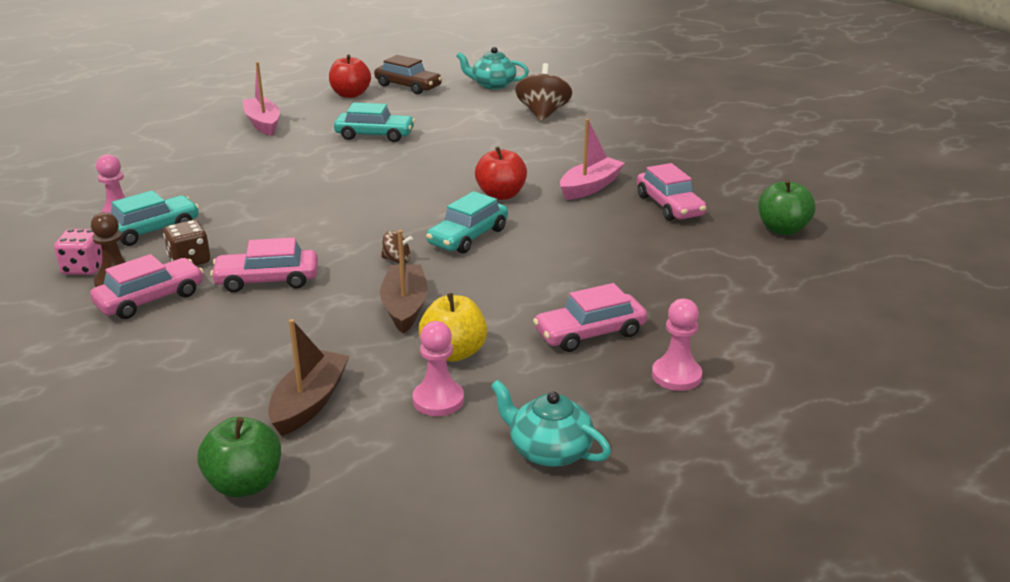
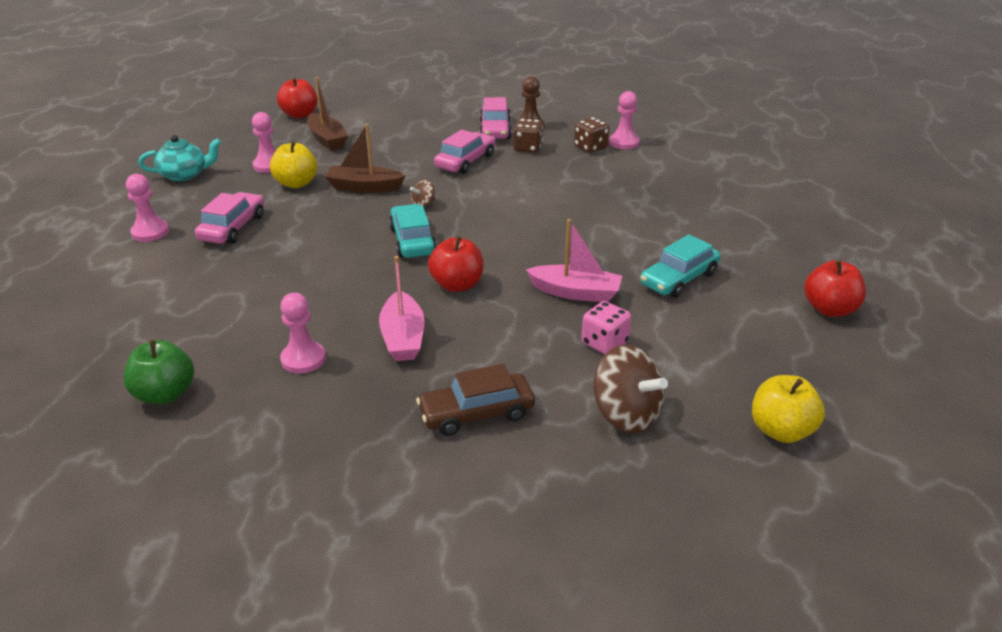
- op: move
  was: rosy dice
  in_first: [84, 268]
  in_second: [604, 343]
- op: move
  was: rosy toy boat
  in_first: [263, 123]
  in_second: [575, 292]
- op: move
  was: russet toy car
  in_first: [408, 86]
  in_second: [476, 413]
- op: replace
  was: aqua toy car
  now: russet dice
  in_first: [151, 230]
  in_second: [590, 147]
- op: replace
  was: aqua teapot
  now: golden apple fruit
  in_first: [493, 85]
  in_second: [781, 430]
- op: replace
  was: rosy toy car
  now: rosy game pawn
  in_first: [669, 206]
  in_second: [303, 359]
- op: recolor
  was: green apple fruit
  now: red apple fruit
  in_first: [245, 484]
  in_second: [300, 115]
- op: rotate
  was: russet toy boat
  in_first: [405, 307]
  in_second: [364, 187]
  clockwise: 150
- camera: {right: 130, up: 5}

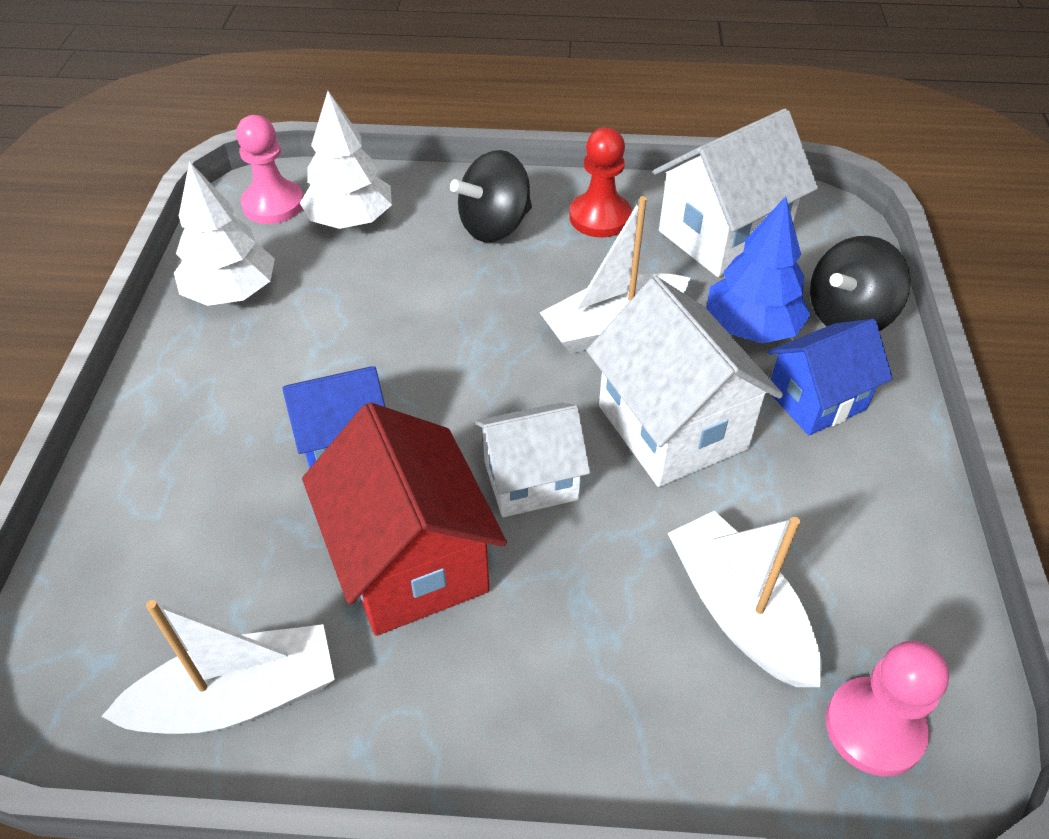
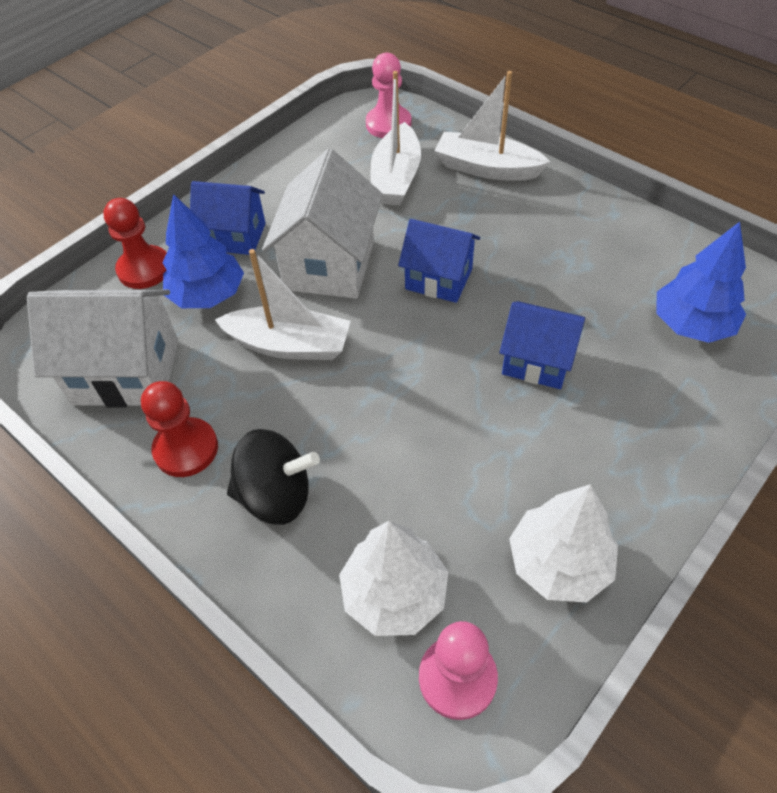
- op: delete
  was: red cottage
  in_first: [410, 561]
- op: insert
  now: blue tree
  in_second: [692, 324]
- op: move
  was: white toy boat
  in_first: [238, 698]
  in_second: [487, 168]
- op: replace
  was: black spinning top
  now: red game pawn
  in_first: [848, 316]
  in_second: [144, 269]
- op: recolor
  was: white cottage
  now: blue cottage
  in_first: [530, 480]
  in_second: [439, 279]
- camera: {right: -140, up: 5}

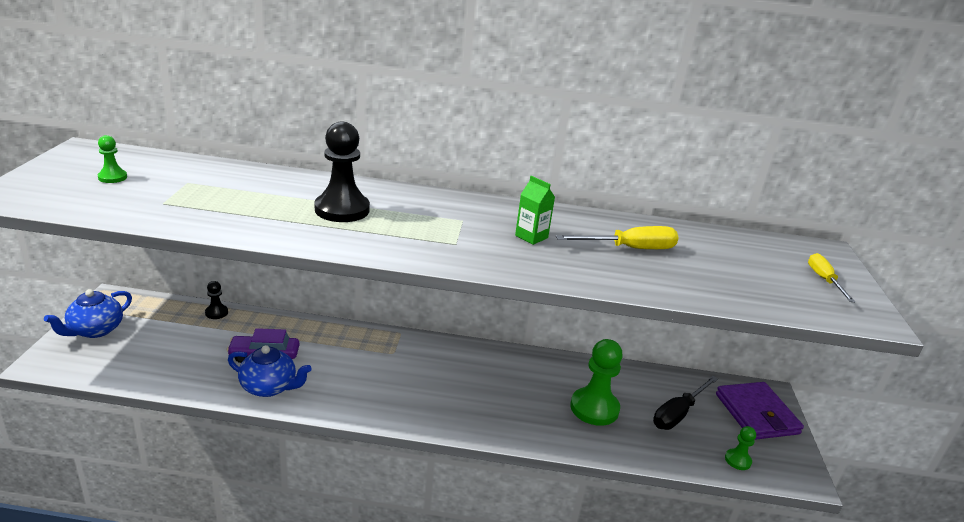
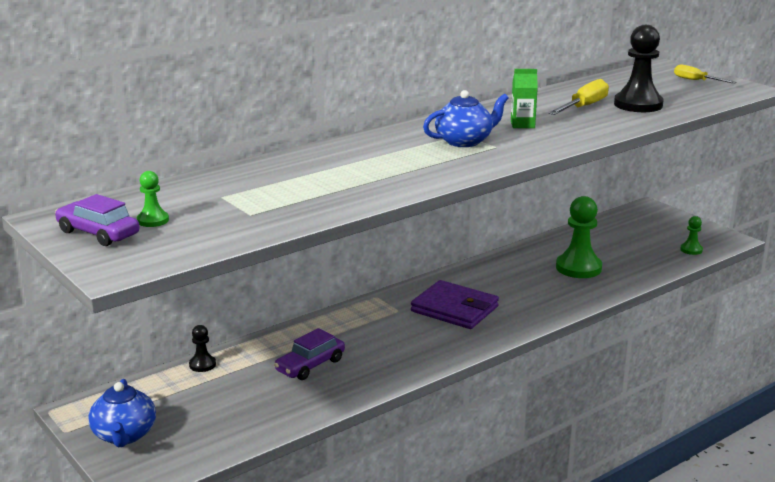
- op: delete
  was: black flat screwdriver
  in_first: [678, 413]
- op: insert
  now: purple toy car
  in_second: [98, 233]
- op: move
  was: blue teapot
  in_first: [269, 387]
  in_second: [464, 141]
- op: move
  was: black game pawn
  in_first: [342, 210]
  in_second: [638, 105]
- op: move
  was: purple card wallet
  in_first: [756, 414]
  in_second: [454, 309]
- camera: {right: -40, up: -5}

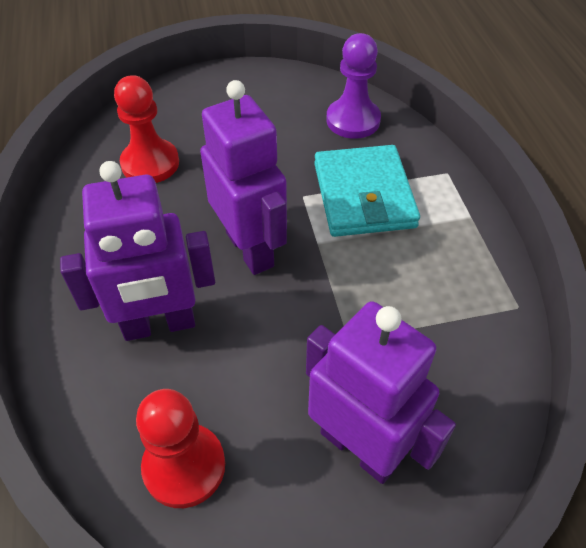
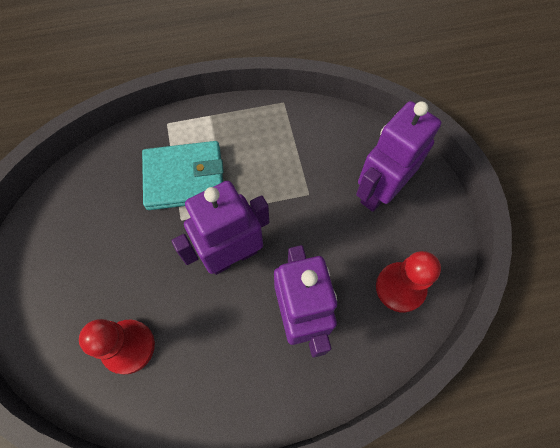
- op: delete
  was: purple game pawn
  in_first: [353, 120]
- camera: {right: -90, up: 15}

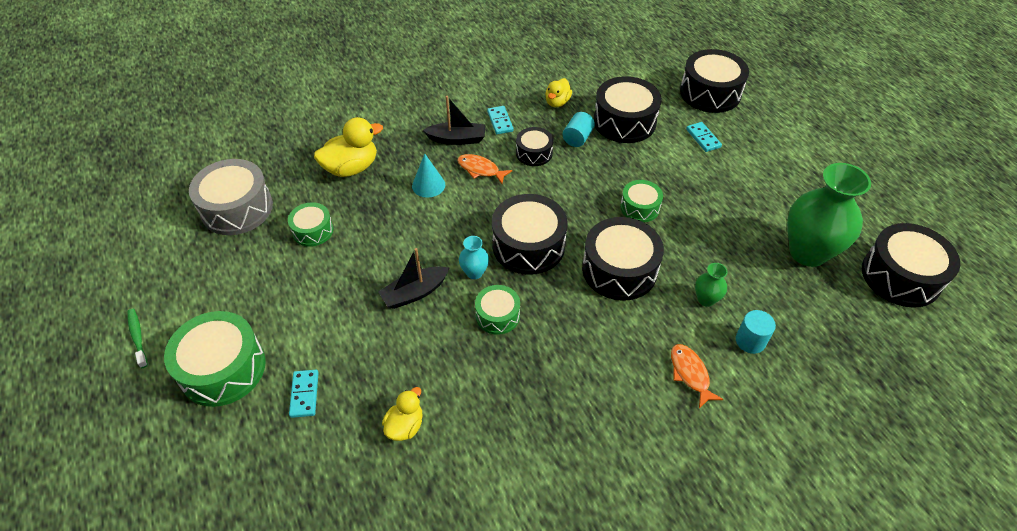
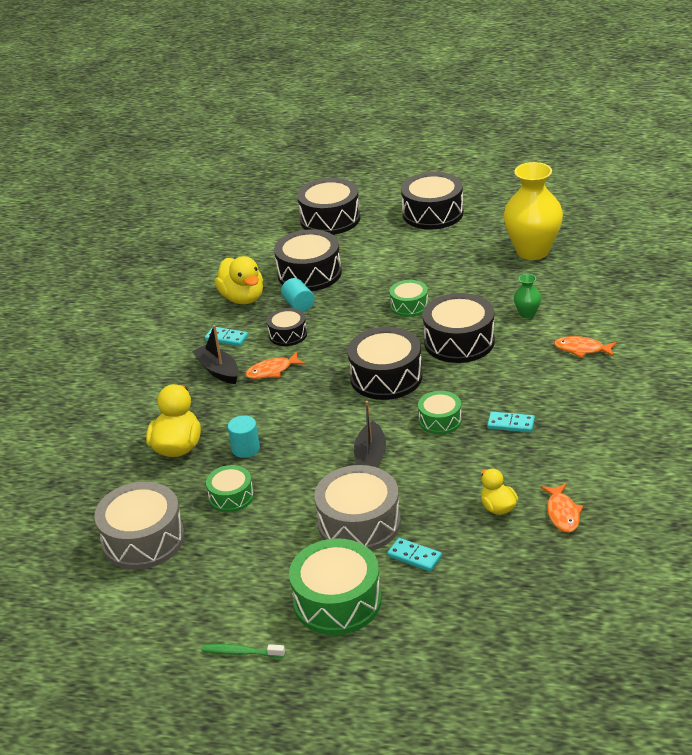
- op: delete
  was: aqua cone
  in_first: [428, 185]
- op: delete
  was: aqua vase
  in_first: [474, 272]
- op: insert
  now: gray drum
  in_second: [359, 523]
- op: insert
  now: orange fish
  in_second: [562, 513]
- op: move
  was: aqua domino piece
  in_first: [703, 138]
  in_second: [511, 424]
- op: move
  was: aqua cylinder
  in_first: [750, 341]
  in_second: [245, 449]
- op: move
  was: black drum
  in_first: [900, 276]
  in_second: [432, 213]
- op: recolor
  was: green vase
  now: golden vase
  in_first: [808, 252]
  in_second: [532, 251]
- op: rotate
  was: black toy boat
  in_first: [457, 139]
  in_second: [218, 370]
  clockwise: -75
- op: resize
  was: golden rubber duck
  in_first: [557, 102]
  in_second: [243, 298]
  ratio: 1.68
- camera: {right: -50, up: -15}

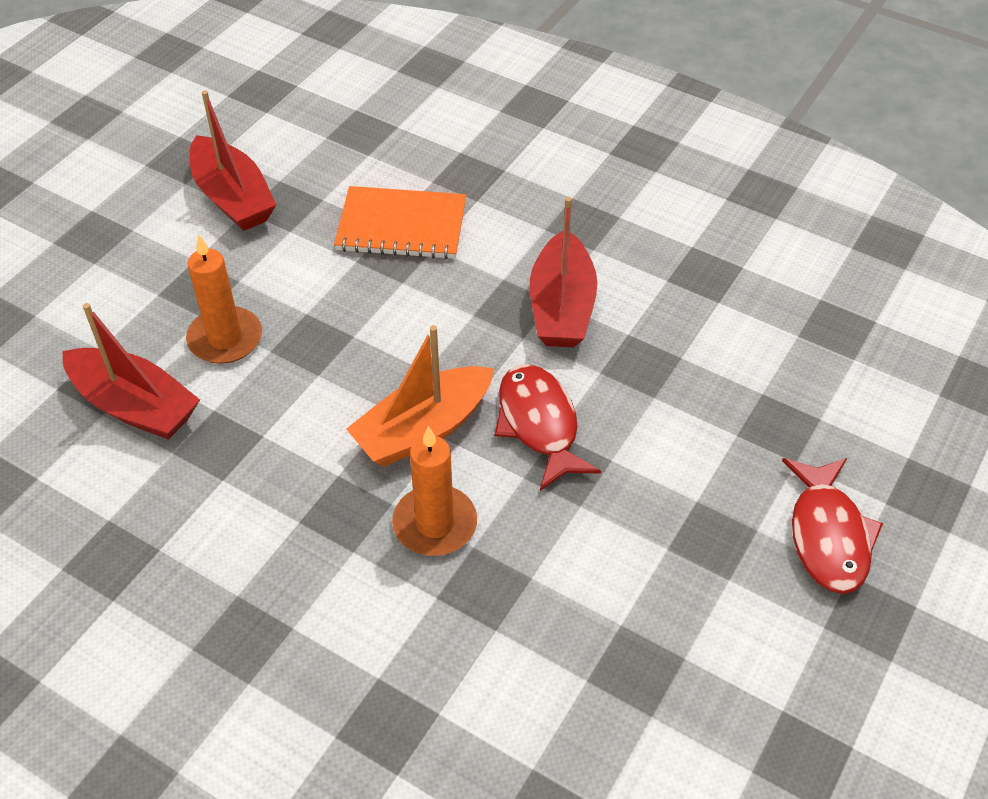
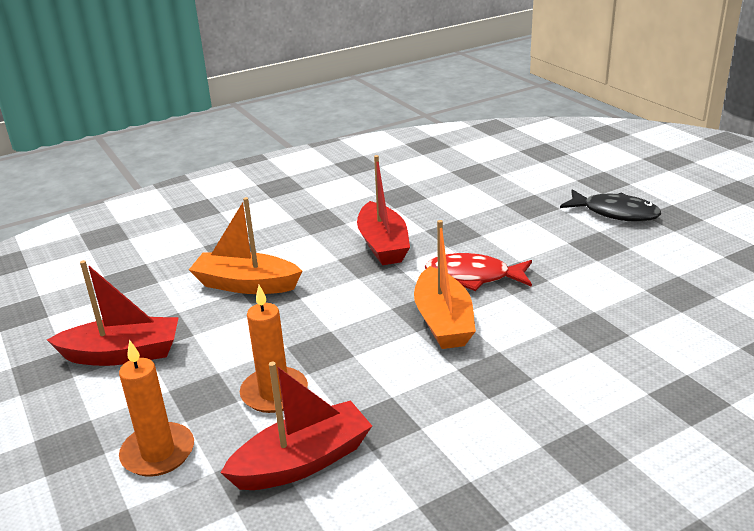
- op: move
  was: orange wax candle
  in_first: [435, 524]
  in_second: [158, 453]
- op: replace
  was: orange exercise book
  now: orange toy boat
  in_first: [401, 226]
  in_second: [246, 284]
- op: recolor
  was: red fish
  now: black fish
  in_first: [828, 535]
  in_second: [615, 213]
- op: rotate
  was: red toy boat
  in_first: [561, 307]
  in_second: [383, 245]
  clockwise: 45
- camera: {right: -60, up: -20}

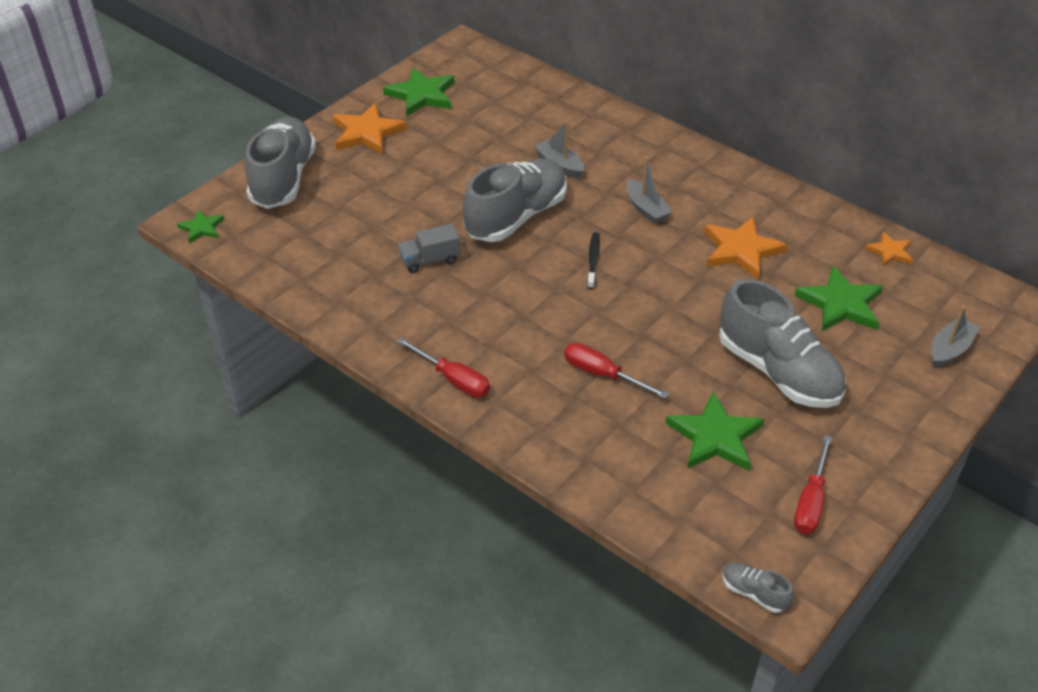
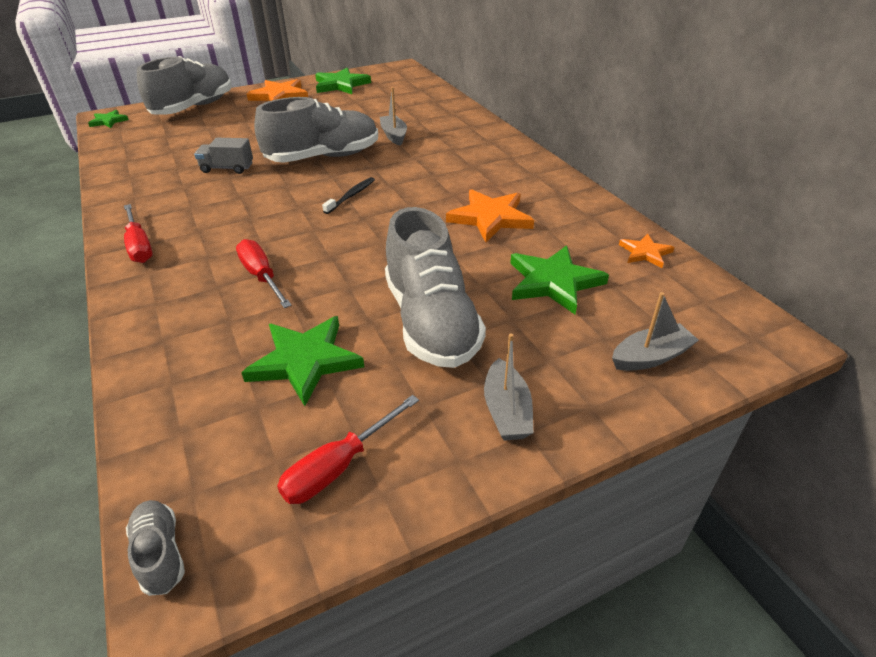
- op: move
  was: gray toy boat
  in_first: [646, 209]
  in_second: [506, 411]
- camera: {right: 25, up: -5}

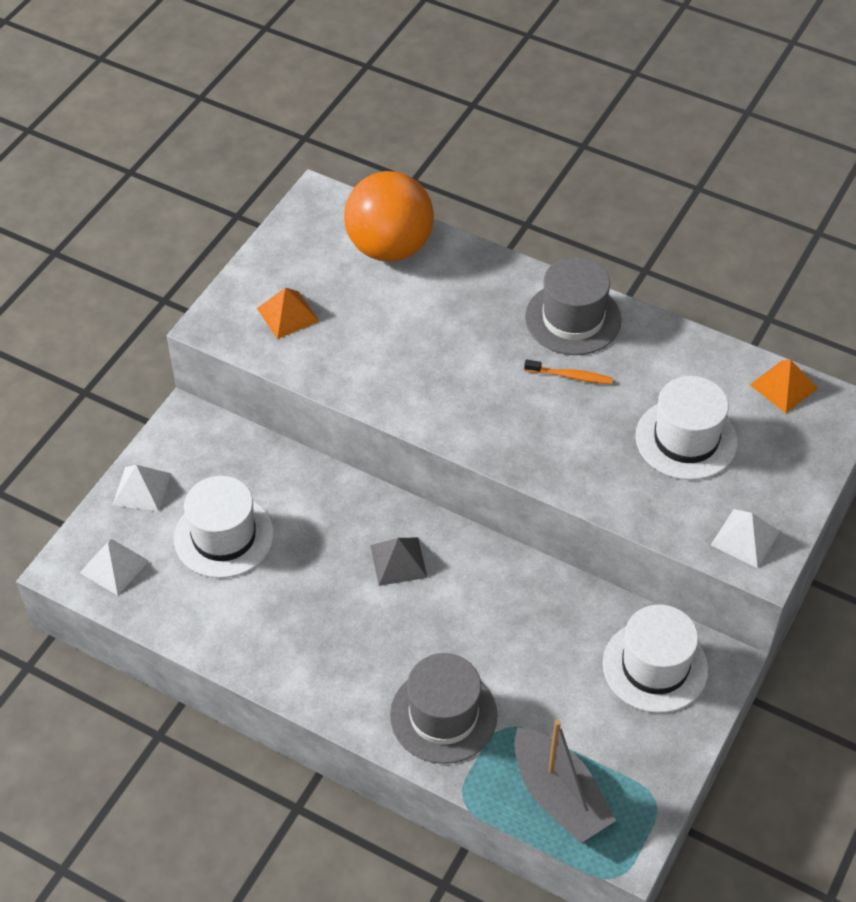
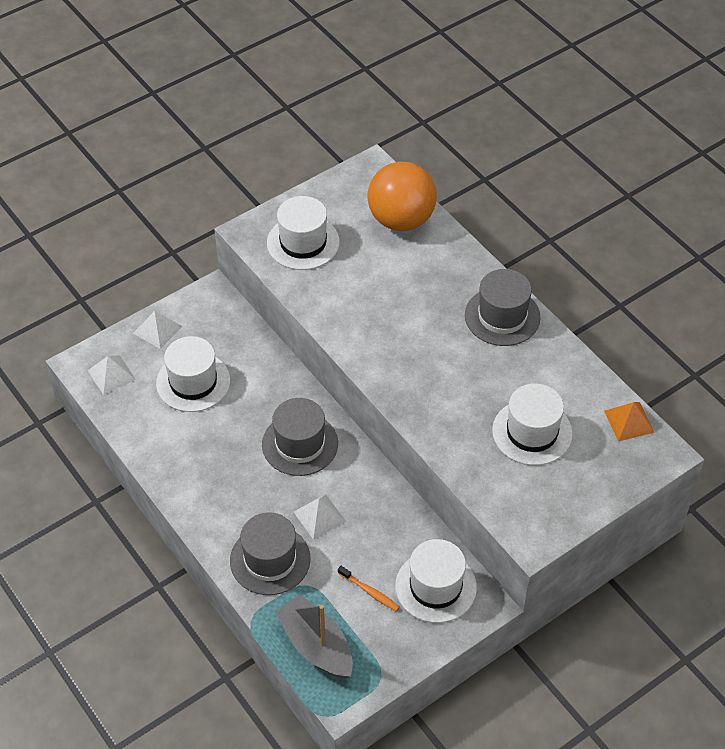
- op: move
  was: orange tooth brush
  in_first: [570, 376]
  in_second: [369, 592]
- op: move
  was: white solid pyramid
  in_first: [745, 538]
  in_second: [319, 516]
- op: replace
  was: orange solid pyramid
  now: white tall hat
  in_first: [287, 314]
  in_second: [303, 242]
- op: replace
  was: gray solid pyramid
  now: gray tall hat
  in_first: [398, 561]
  in_second: [300, 444]
- op: rotate
  was: gray toy boat
  in_first: [559, 796]
  in_second: [316, 646]
  clockwise: 150
- camera: {right: 25, up: 0}

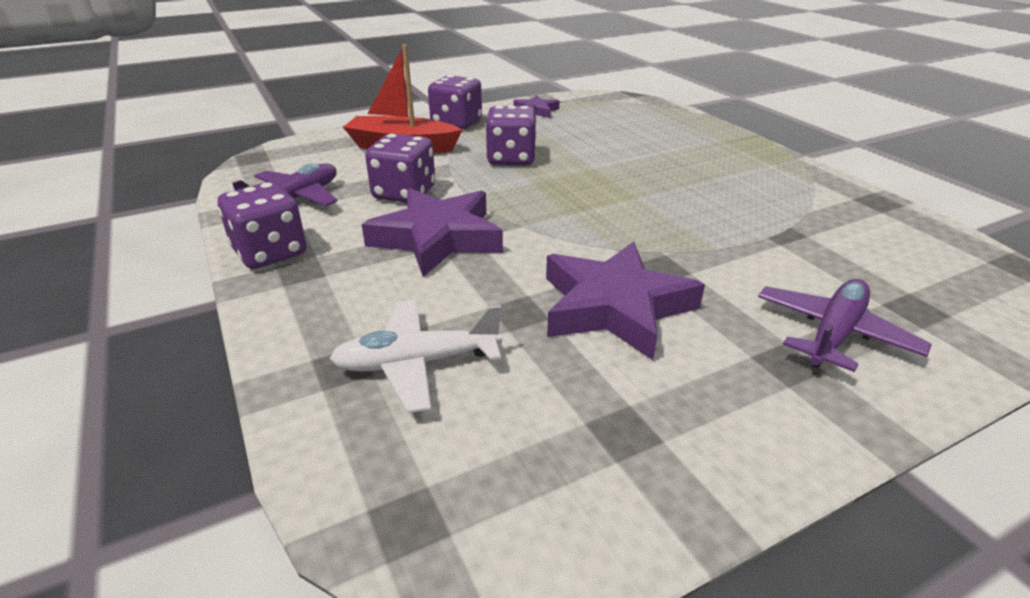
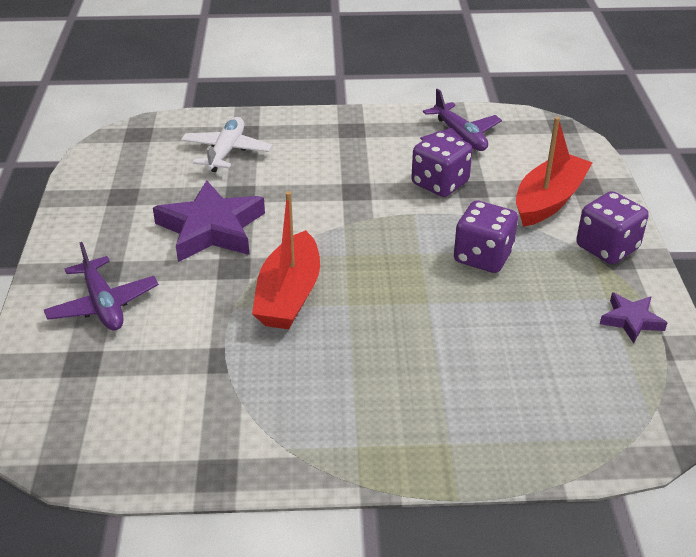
- op: delete
  was: purple dice
  in_first: [270, 252]
- op: delete
  was: purple five-pointed star
  in_first: [437, 238]
- op: insert
  now: red toy boat
  in_second: [289, 295]
- camera: {right: 115, up: 5}

